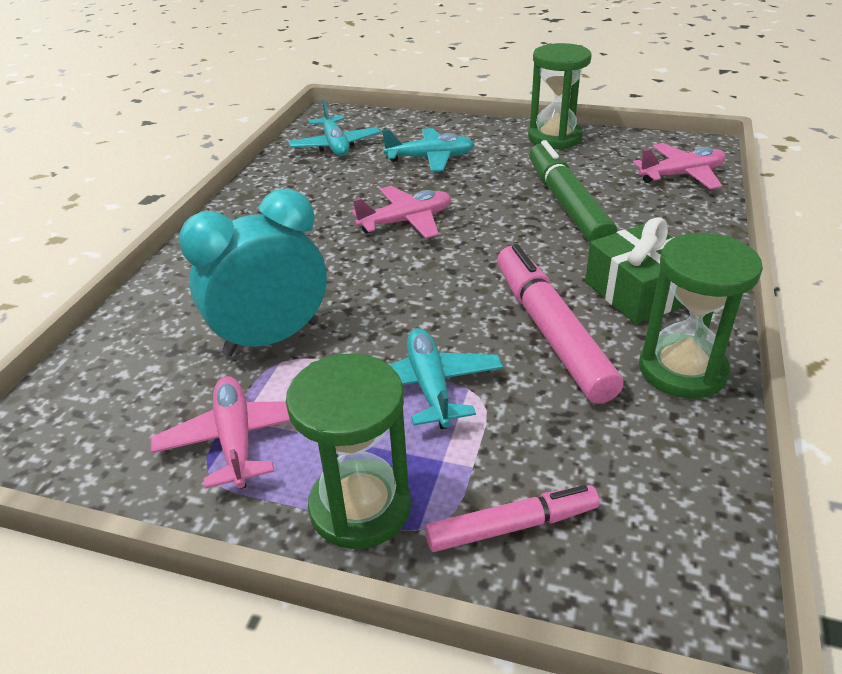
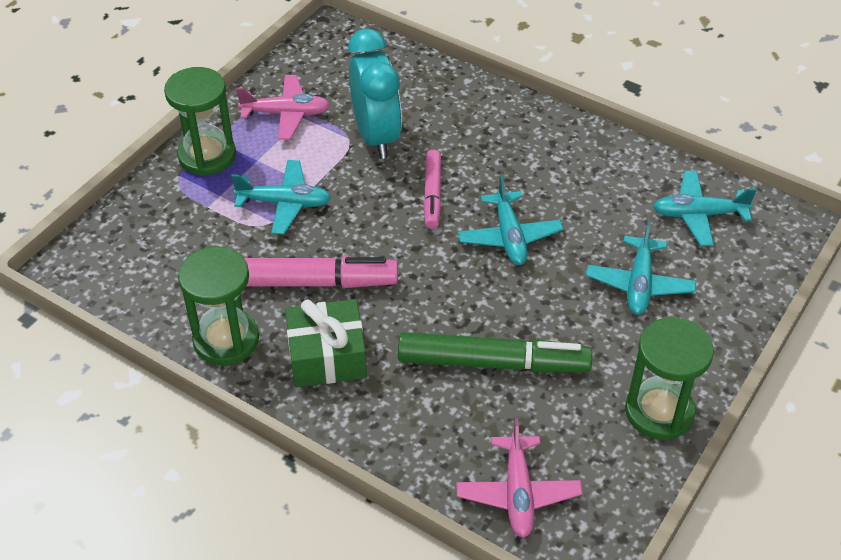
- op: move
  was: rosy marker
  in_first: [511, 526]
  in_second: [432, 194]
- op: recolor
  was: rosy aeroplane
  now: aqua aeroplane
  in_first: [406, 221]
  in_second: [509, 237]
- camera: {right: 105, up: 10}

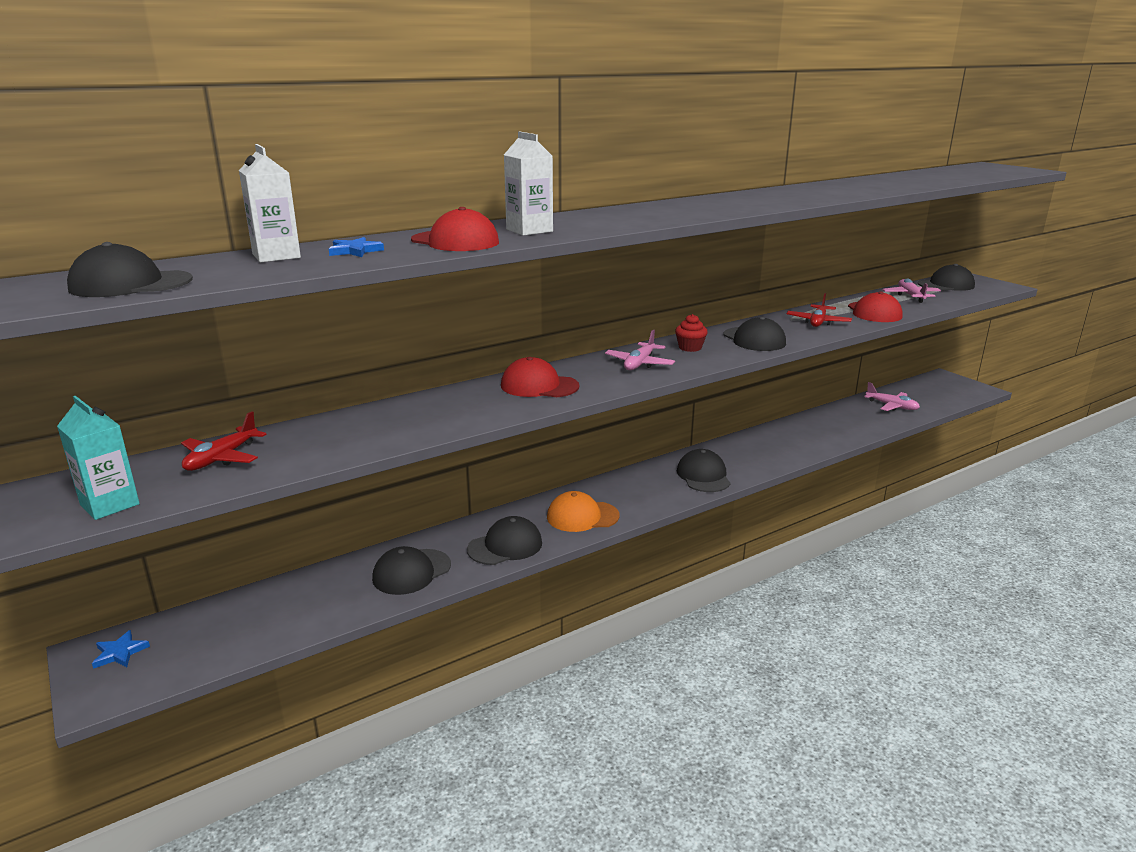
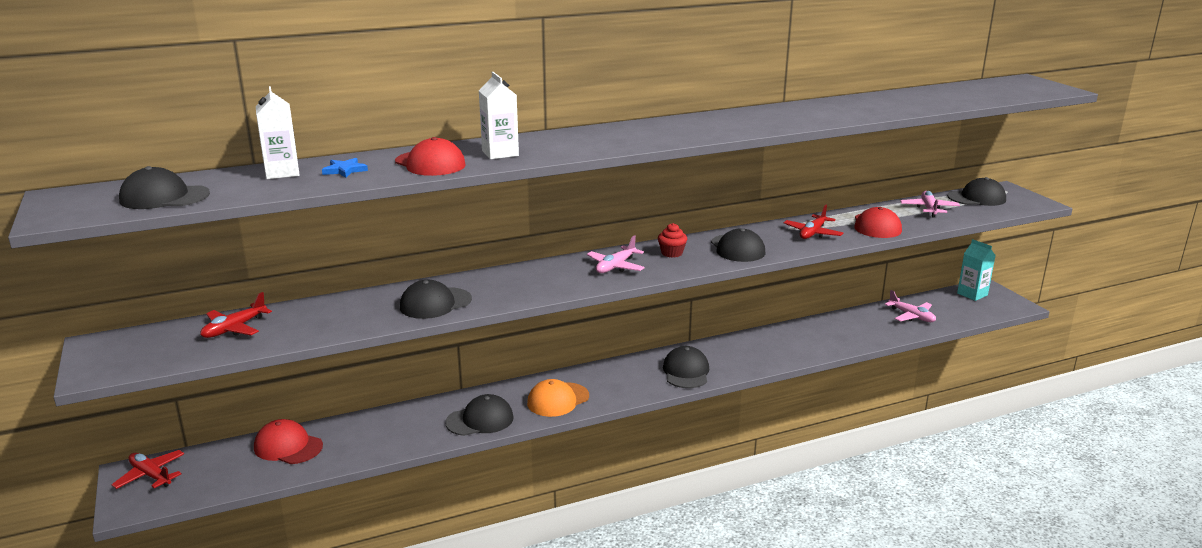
- op: move
  was: aqua carton
  in_first: [110, 504]
  in_second: [972, 294]
- op: move
  was: black peaked cap
  in_first: [411, 572]
  in_second: [435, 303]
- op: move
  was: red peaked cap
  in_first: [539, 386]
  in_second: [288, 446]
- op: replace
  was: blue five-pointed star
  now: red aeroplane
  in_first: [120, 652]
  in_second: [151, 475]
- op: rotate
  was: orange peaked cap
  in_first: [582, 516]
  in_second: [558, 400]
  clockwise: -45
- camera: {right: 10, up: 0}

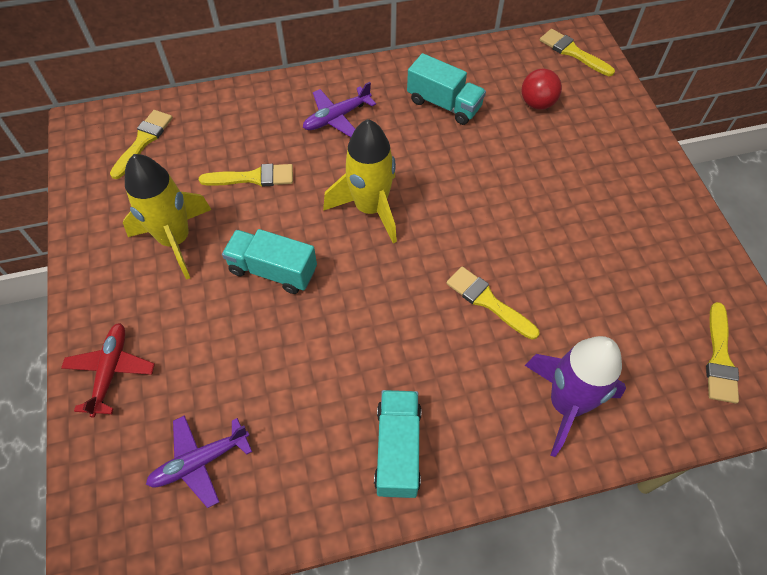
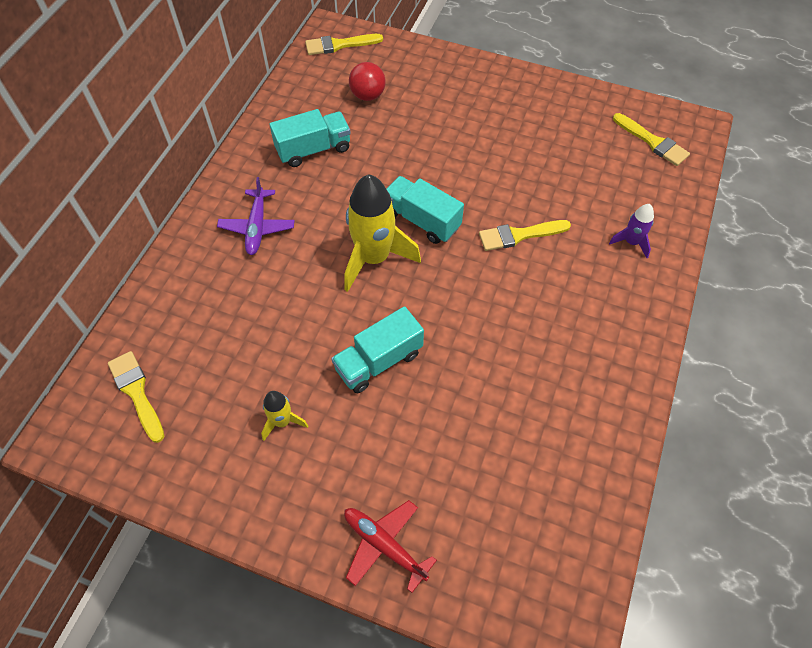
- op: delete
  was: purple aeroplane
  in_first: [199, 462]
- op: delete
  was: golden brush
  in_first: [253, 177]
- op: move
  was: aqua lorry
  in_first: [398, 450]
  in_second: [422, 220]
- op: resize
  was: golden rocket
  in_first: [175, 240]
  in_second: [282, 421]
  ratio: 0.49
- op: resize
  was: purple rocket
  in_first: [566, 404]
  in_second: [631, 242]
  ratio: 0.49
- camera: {right: -55, up: 0}

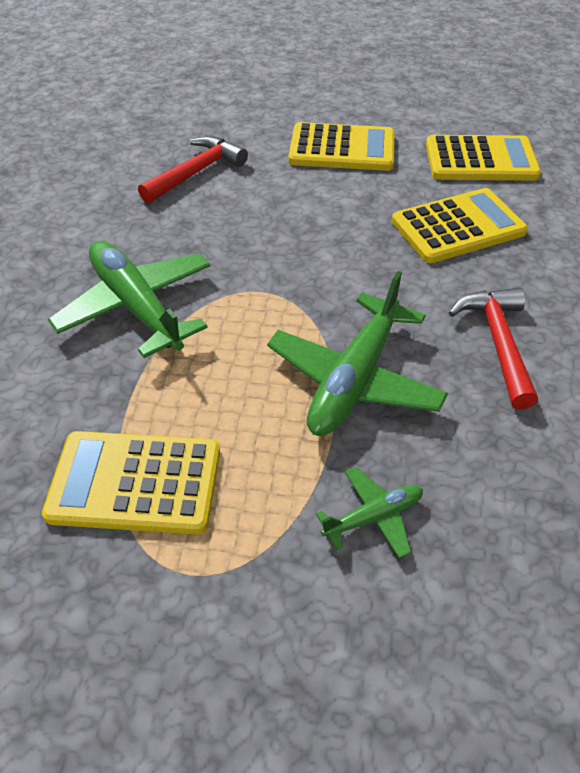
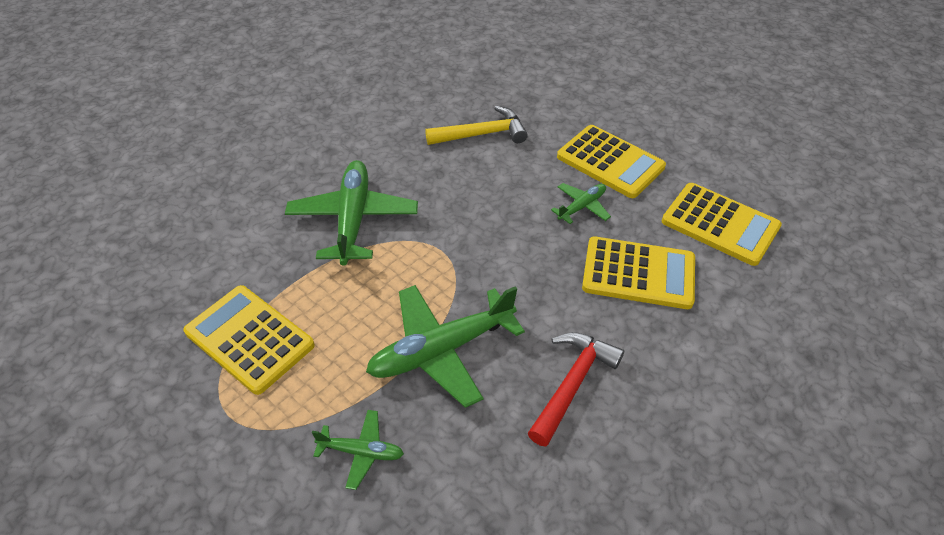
- op: insert
  now: green aeroplane
  in_second: [582, 206]
- op: recolor
  was: red carpenter's hammer
  now: golden carpenter's hammer
  in_first: [196, 172]
  in_second: [482, 134]
- camera: {right: 35, up: 0}

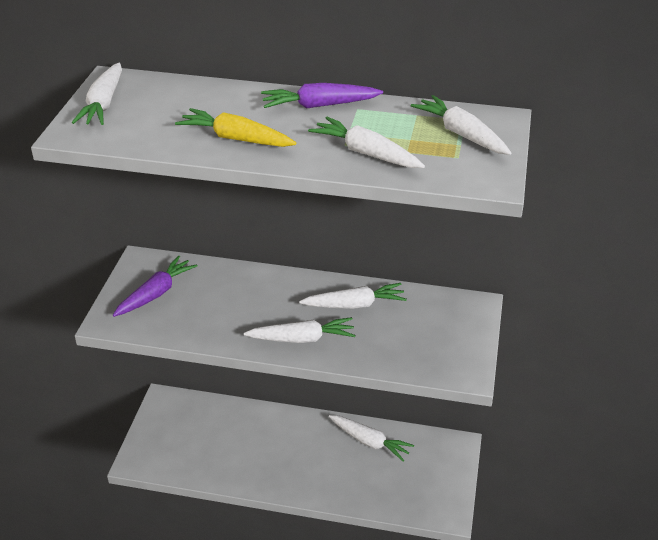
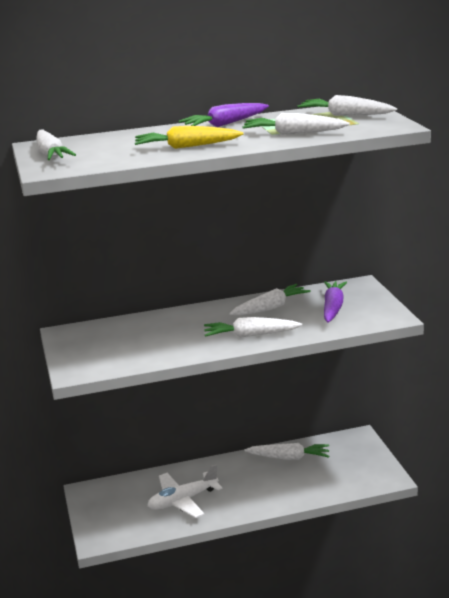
- op: insert
  now: white aeroplane
  in_second: [183, 501]
- op: move
  was: purple toy carrot
  in_first: [156, 293]
  in_second: [333, 308]
- op: rotate
  was: white toy carrot
  in_first: [302, 338]
  in_second: [250, 335]
  clockwise: -150
- camera: {right: -25, up: -15}

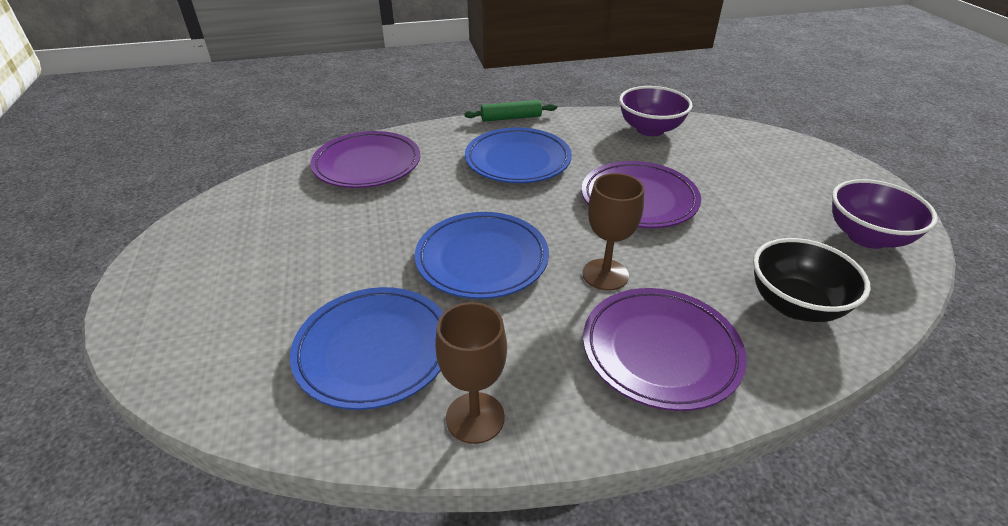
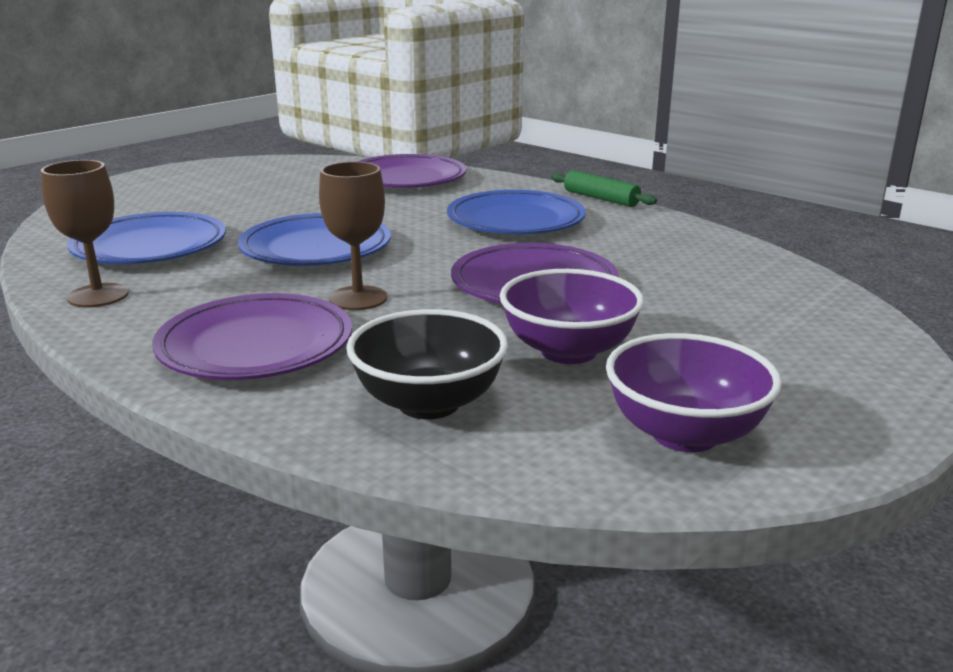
- op: move
  was: purple deep dish
  in_first: [650, 129]
  in_second: [568, 351]
- camera: {right: 55, up: -15}

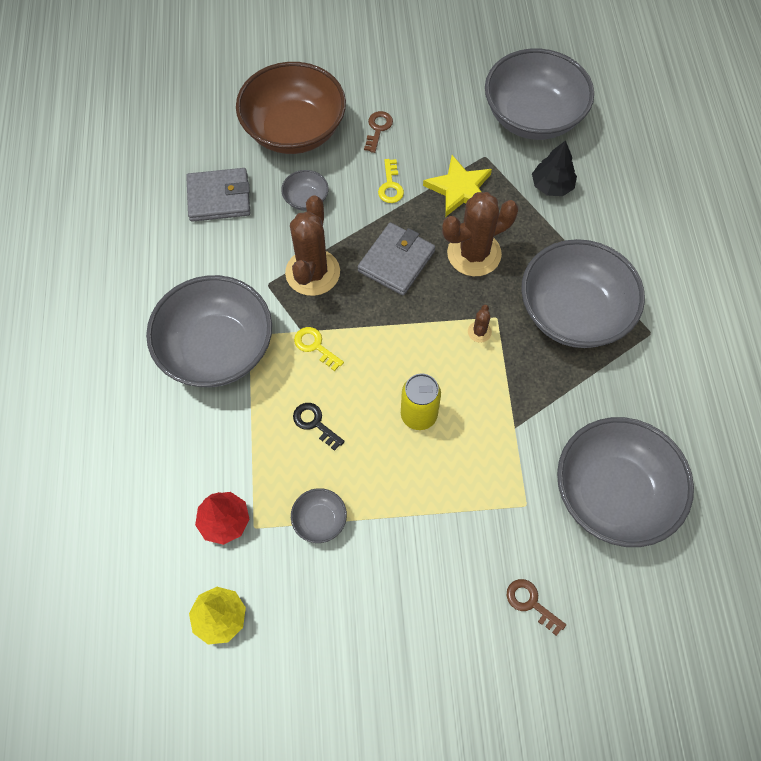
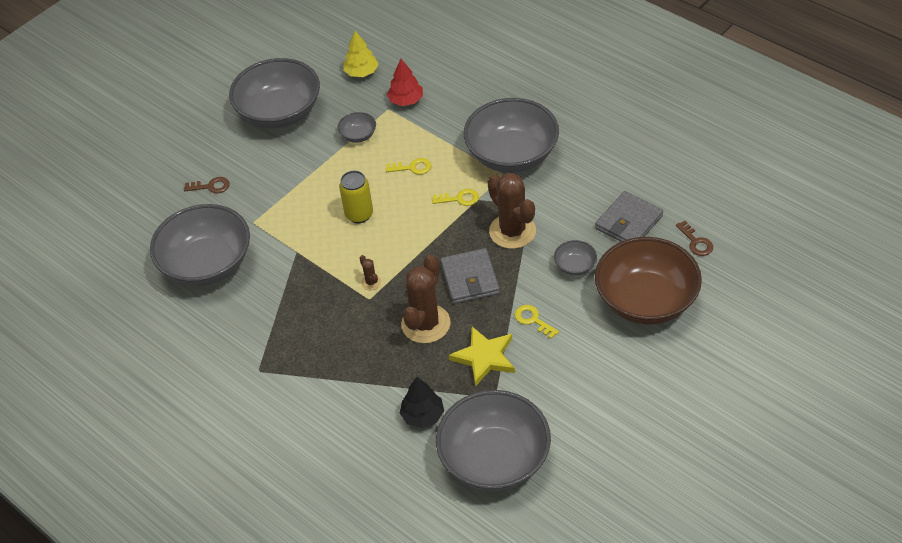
- op: move
  was: russet door key
  in_first: [378, 129]
  in_second: [696, 242]
- op: move
  was: gray deep dish
  in_first: [573, 312]
  in_second: [280, 113]
- op: recolor
  was: black door key
  now: golden door key
  in_first: [314, 423]
  in_second: [413, 167]
- camera: {right: 140, up: -15}

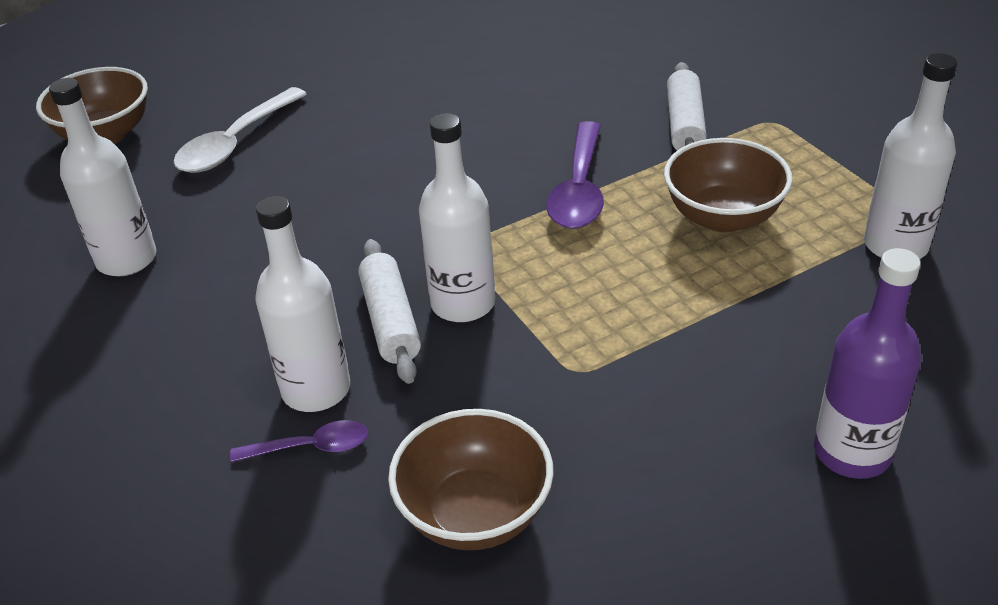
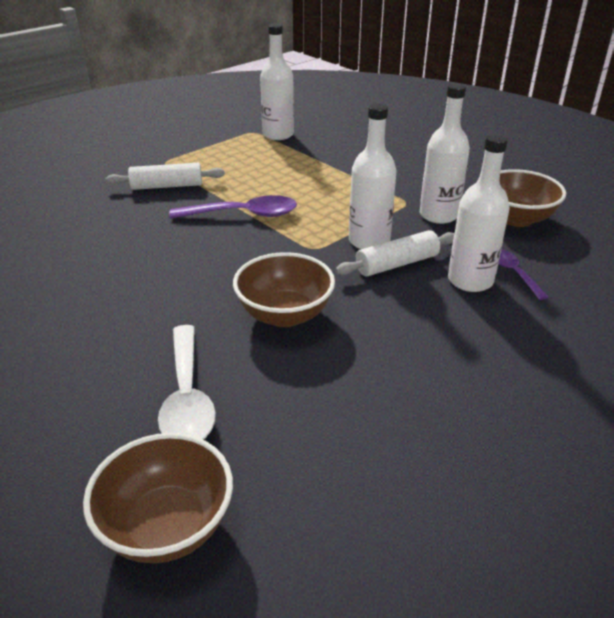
- op: delete
  was: purple drink bottle
  in_first: [852, 452]
- op: move
  was: white drink bottle
  in_first: [127, 259]
  in_second: [438, 215]
- op: move
  was: russet deep dish
  in_first: [723, 217]
  in_second: [284, 315]
- op: rotate
  was: white spoon
  in_first: [235, 143]
  in_second: [187, 397]
  clockwise: 60
- camera: {right: -105, up: -5}

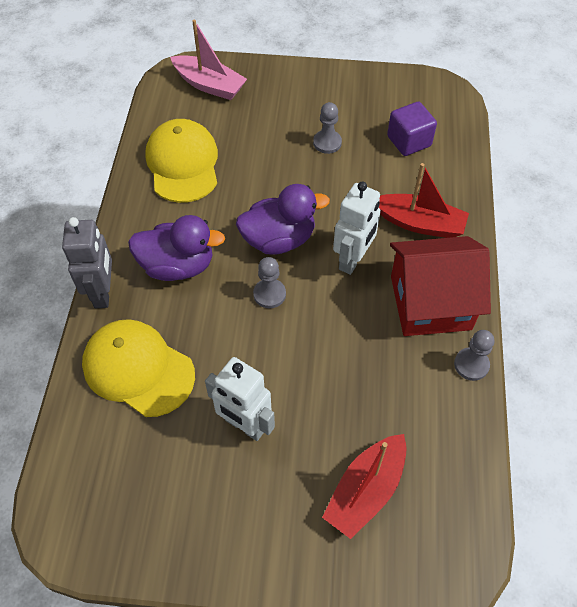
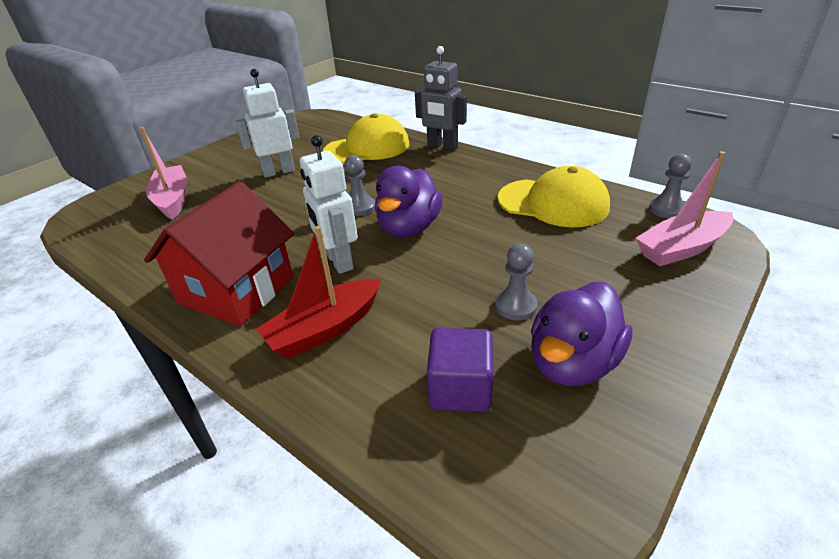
- op: move
  was: purple rubber duck
  in_first: [178, 266]
  in_second: [573, 363]
- op: move
  was: gray game pawn
  in_first: [471, 365]
  in_second: [666, 209]
- op: recolor
  was: red toy boat
  now: rosy toy boat
  in_first: [366, 490]
  in_second: [173, 200]
- camera: {right: 125, up: -20}

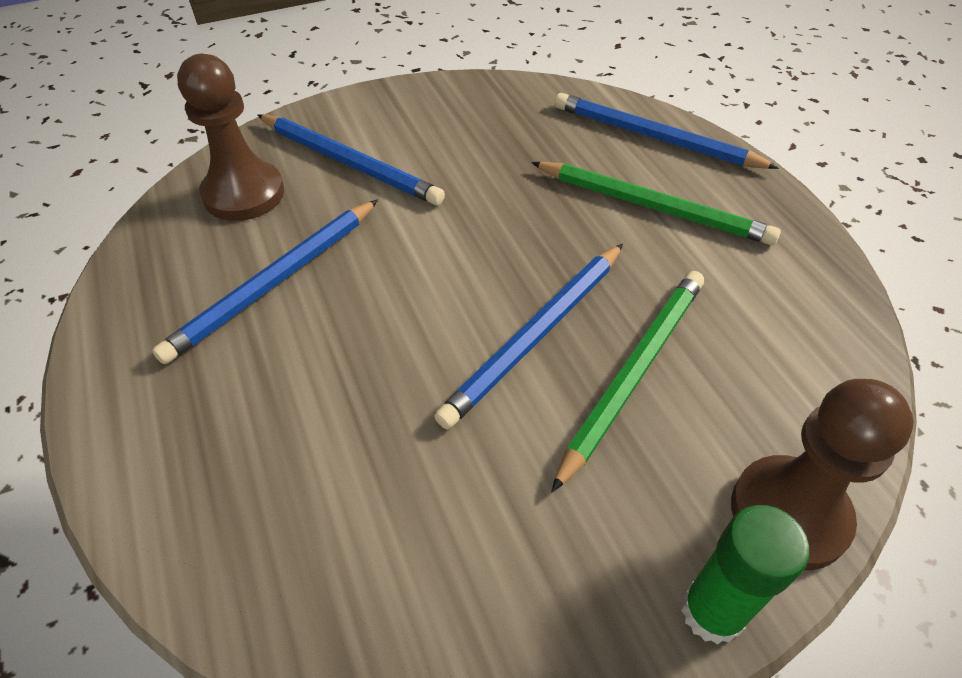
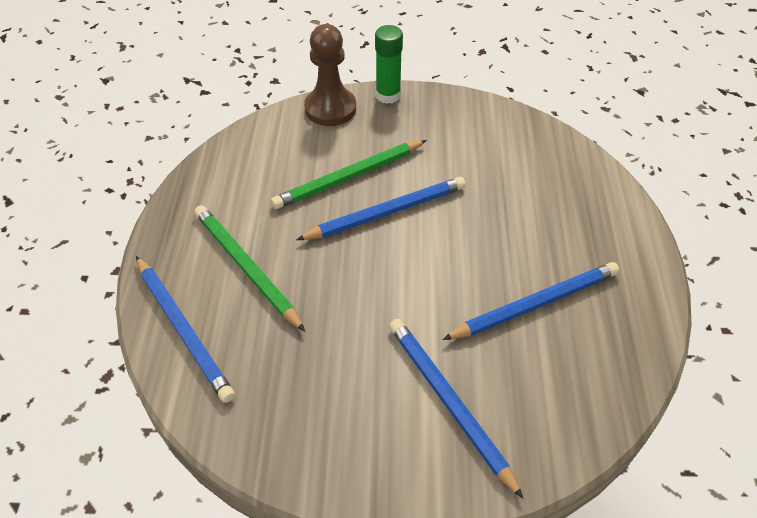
- op: delete
  was: russet game pawn
  in_first: [243, 194]
- camera: {right: -155, up: 0}

